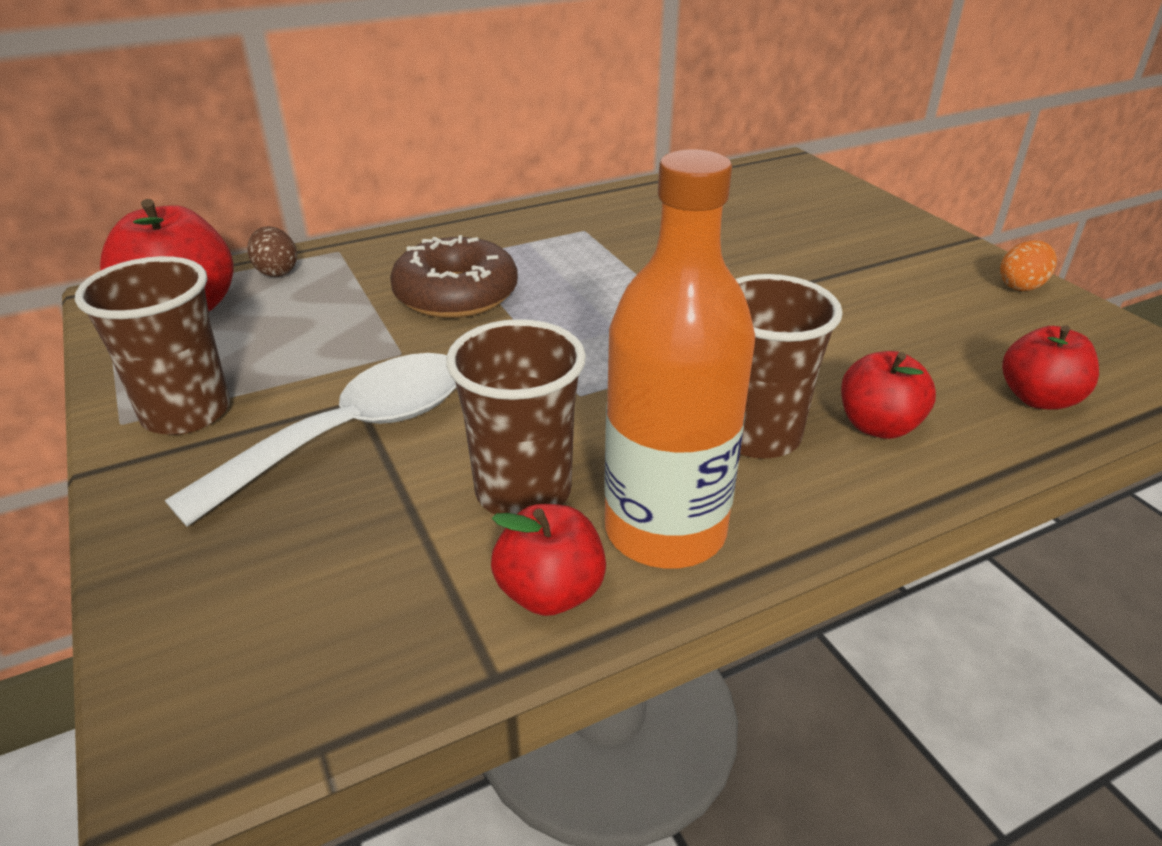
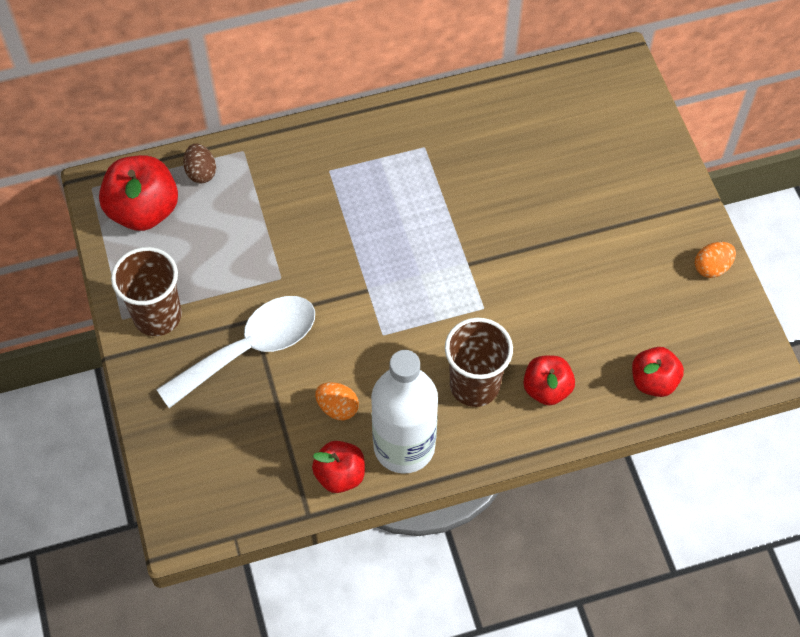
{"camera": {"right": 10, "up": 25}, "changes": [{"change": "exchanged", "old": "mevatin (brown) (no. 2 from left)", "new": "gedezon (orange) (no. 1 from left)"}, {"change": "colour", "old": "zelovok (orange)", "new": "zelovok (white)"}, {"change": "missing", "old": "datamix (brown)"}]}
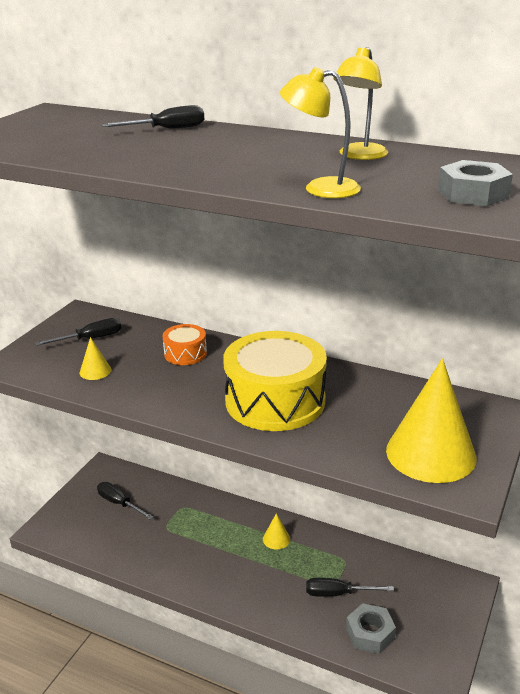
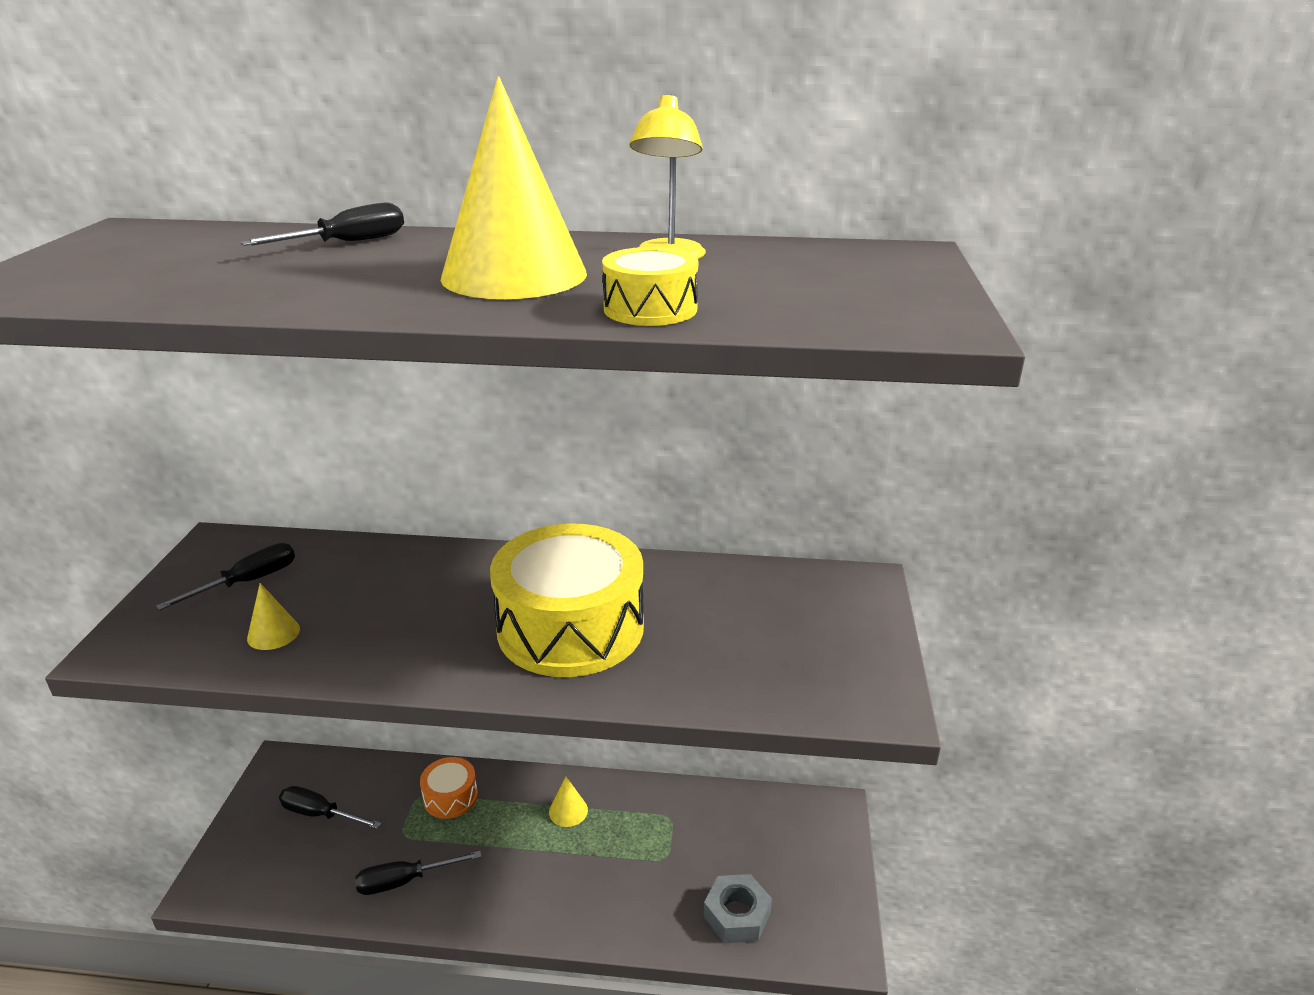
{"camera": {"right": -20, "up": 0}, "changes": [{"change": "relocated", "old": "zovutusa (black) (no. 4 from left)"}, {"change": "relocated", "old": "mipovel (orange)"}, {"change": "relocated", "old": "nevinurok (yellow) (no. 3 from left in the first image)", "new": "nevinurok (yellow) (no. 2 from left)"}, {"change": "exchanged", "old": "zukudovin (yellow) (no. 1 from left)", "new": "mipovel (yellow) (no. 2 from left)"}, {"change": "missing", "old": "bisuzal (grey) (no. 2 from left)"}]}
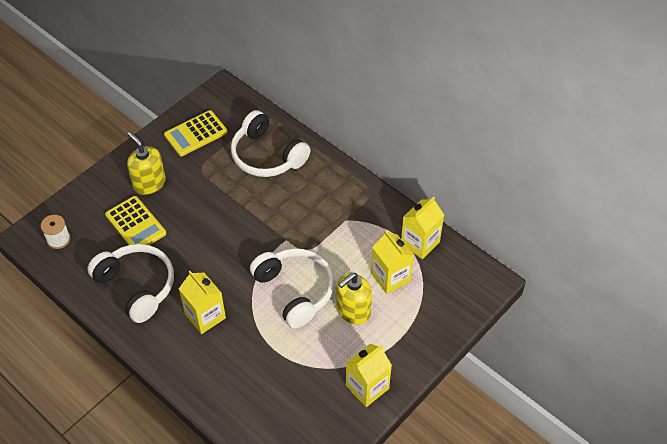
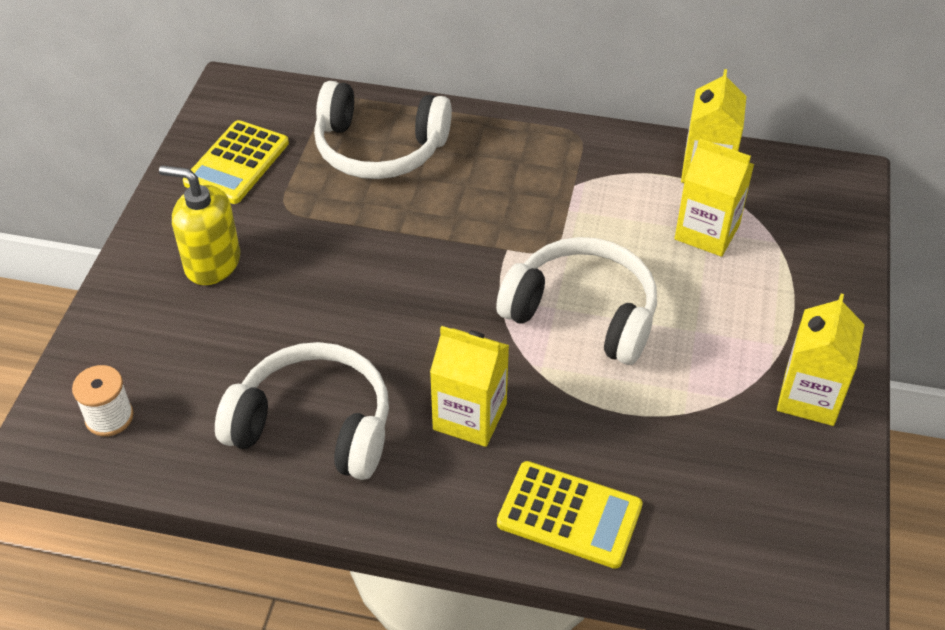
{"camera": {"right": -30, "up": -5}, "changes": [{"change": "relocated", "old": "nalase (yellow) (no. 1 from left in the first image)", "new": "nalase (yellow) (no. 2 from left)"}, {"change": "missing", "old": "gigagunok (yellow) (no. 2 from left)"}]}
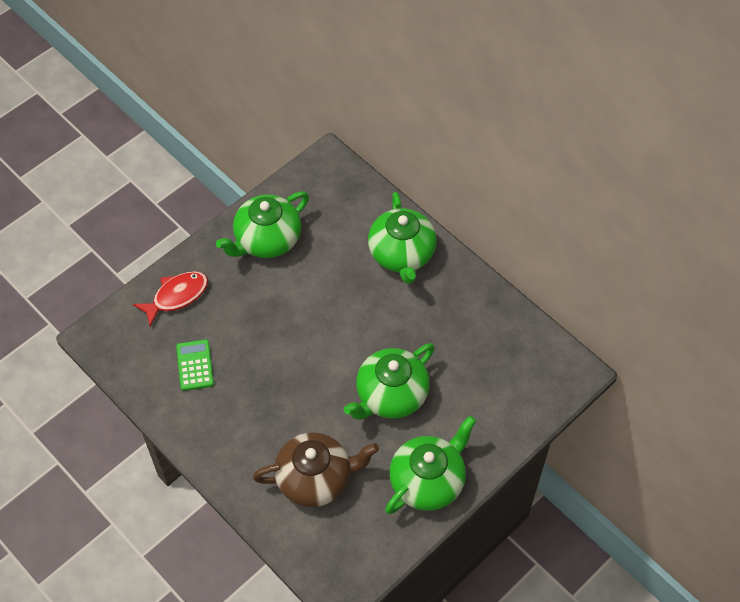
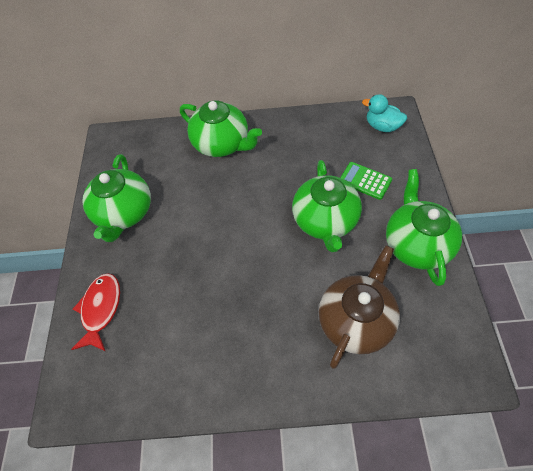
{"camera": {"right": -45, "up": 0}, "changes": [{"change": "relocated", "old": "nalase (green)"}, {"change": "appeared", "new": "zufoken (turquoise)"}]}
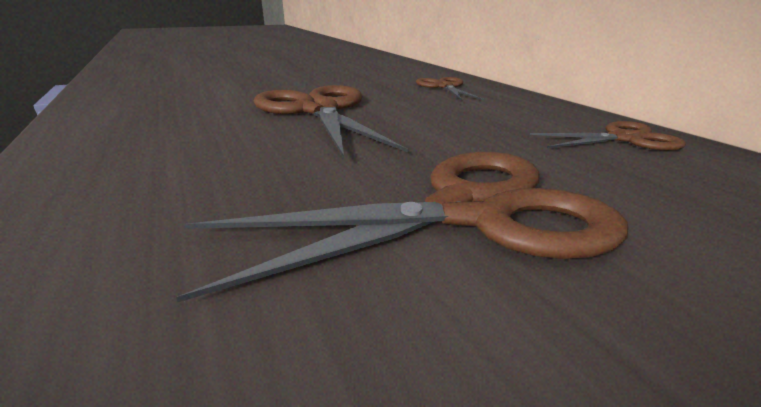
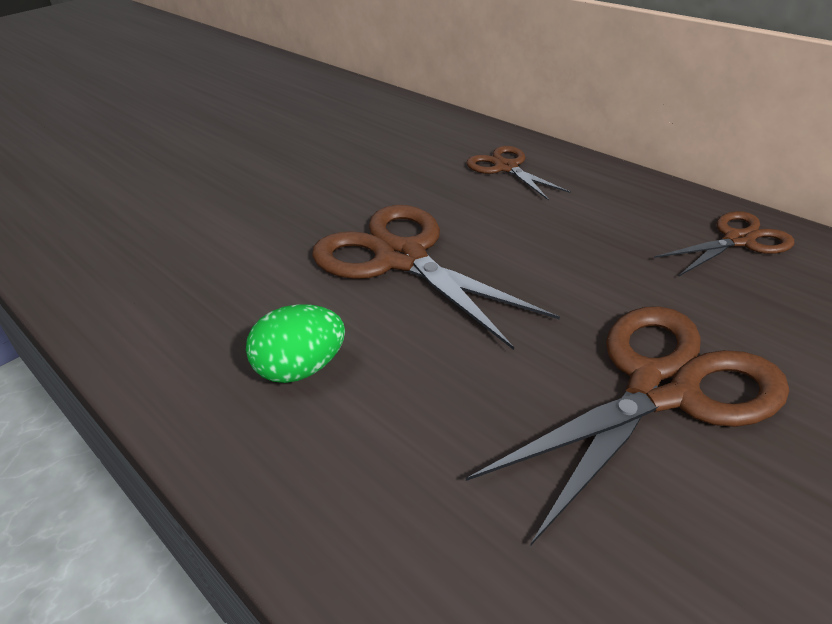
{"camera": {"right": -15, "up": 10}, "changes": [{"change": "appeared", "new": "gedezon (green)"}]}
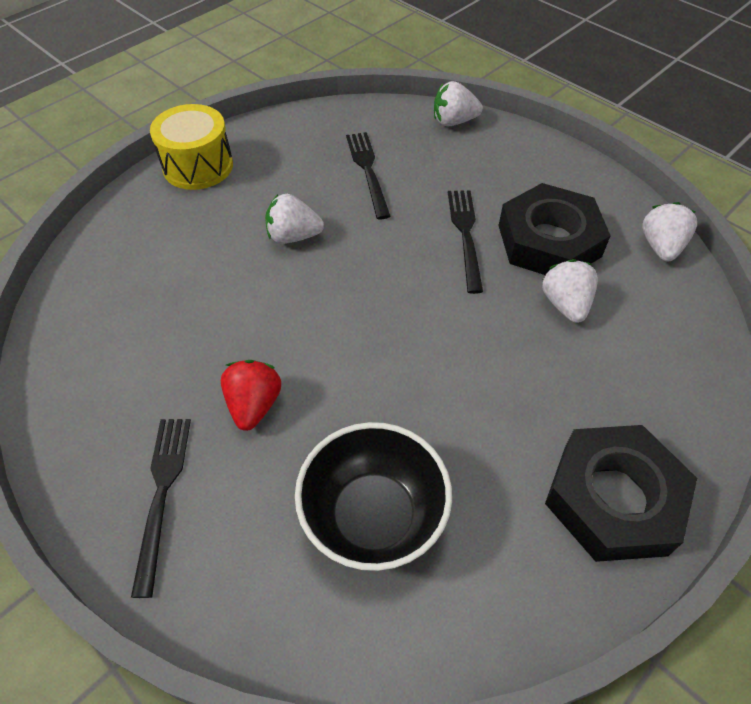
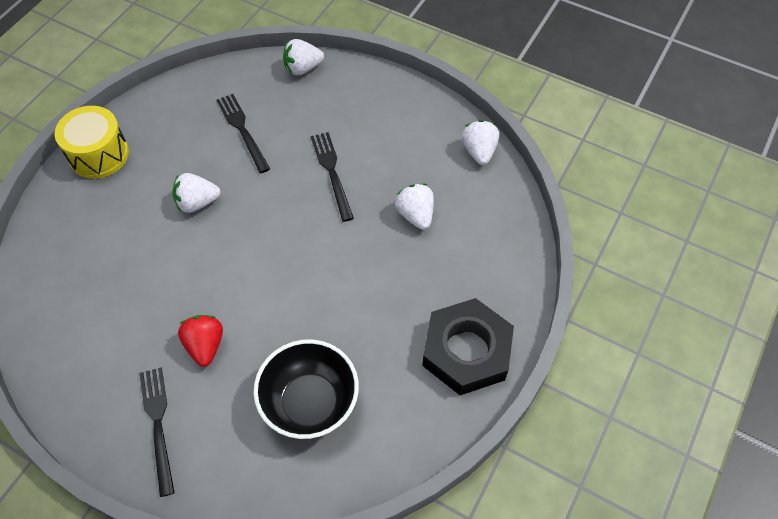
{"camera": {"right": -15, "up": 5}, "changes": [{"change": "missing", "old": "bisuzal (black) (no. 1 from left)"}]}
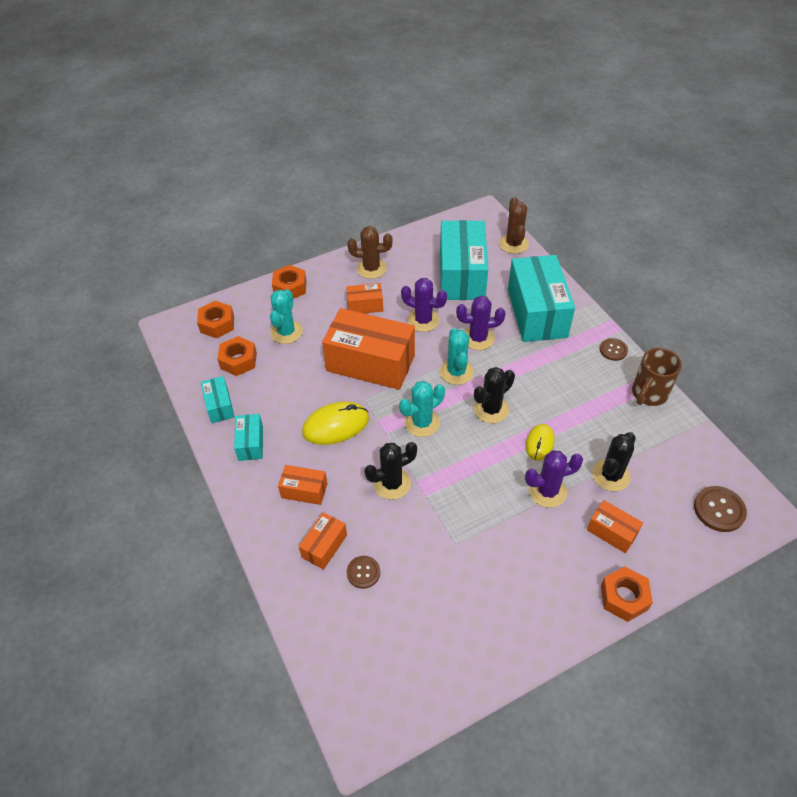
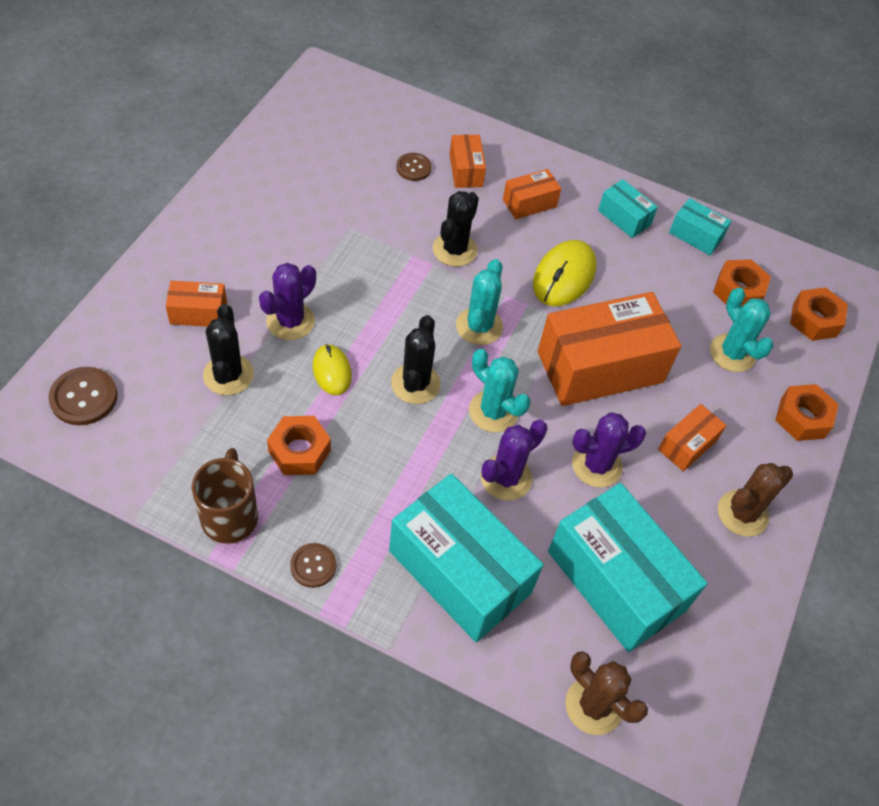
{"camera": {"right": 135, "up": 5}, "changes": [{"change": "relocated", "old": "bisuzal (orange) (no. 4 from left in the first image)", "new": "bisuzal (orange) (no. 1 from left)"}]}
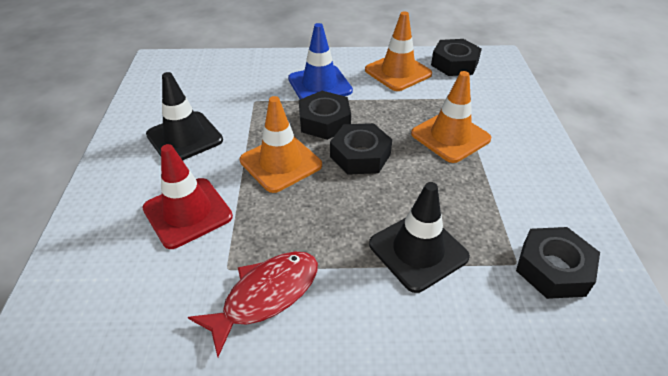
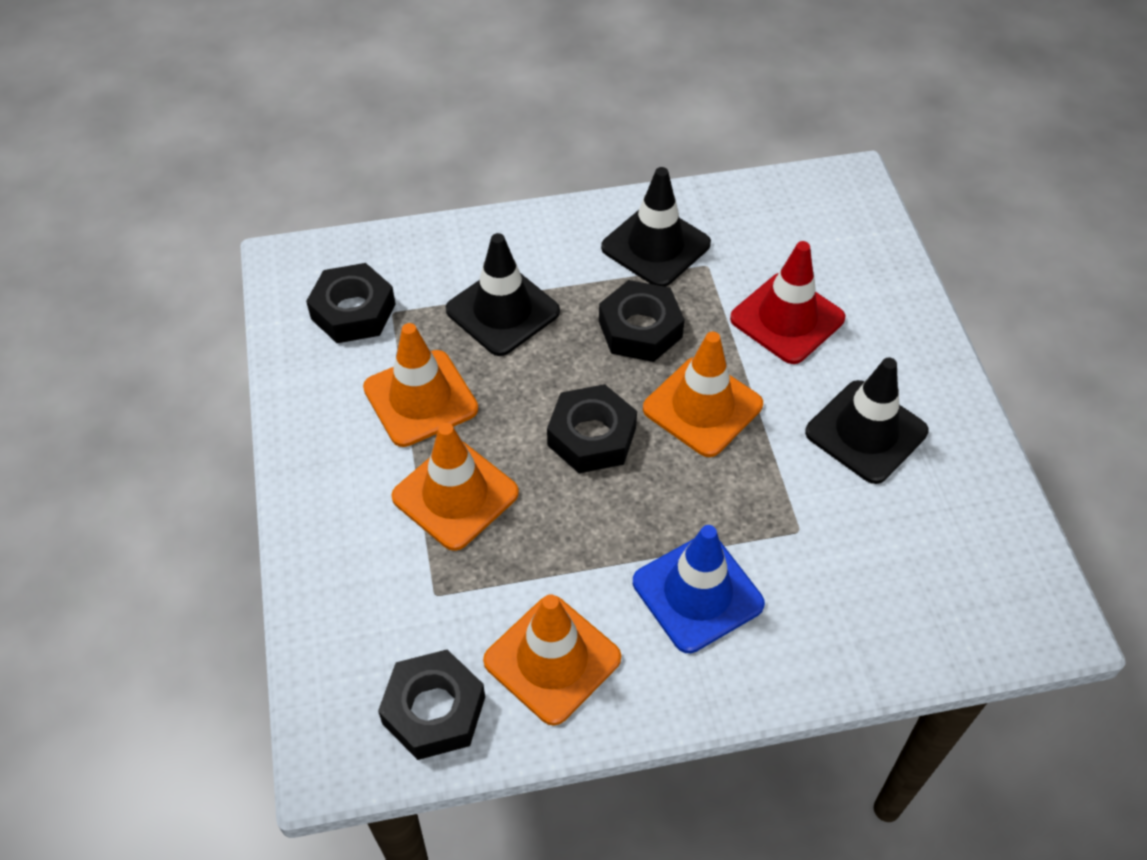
{"camera": {"right": 170, "up": 10}, "changes": [{"change": "appeared", "new": "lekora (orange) (no. 1 from left)"}, {"change": "relocated", "old": "bisuzal (black) (no. 1 from left in the first image)", "new": "bisuzal (black) (no. 4 from left)"}, {"change": "exchanged", "old": "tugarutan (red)", "new": "lekora (black) (no. 2 from left)"}]}
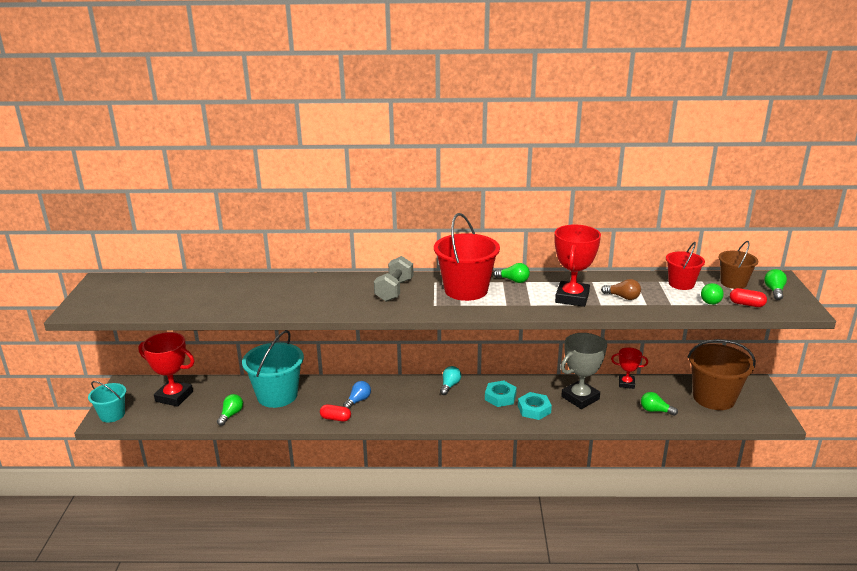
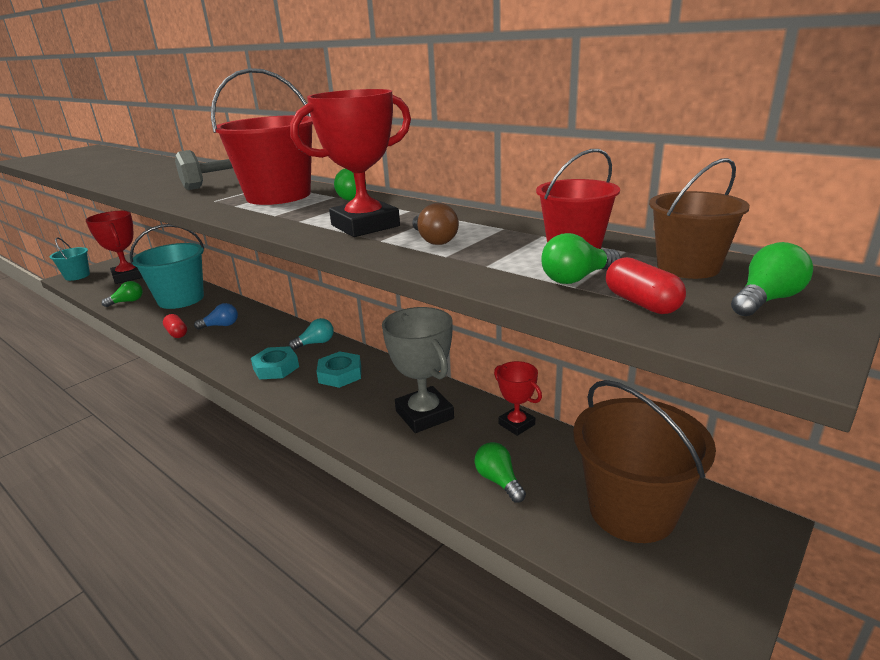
{"camera": {"right": 40, "up": 0}, "changes": [{"change": "relocated", "old": "bisuzal (turquoise) (no. 2 from left in the first image)", "new": "bisuzal (turquoise) (no. 1 from left)"}, {"change": "spun", "old": "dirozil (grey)", "degrees": 60}]}
